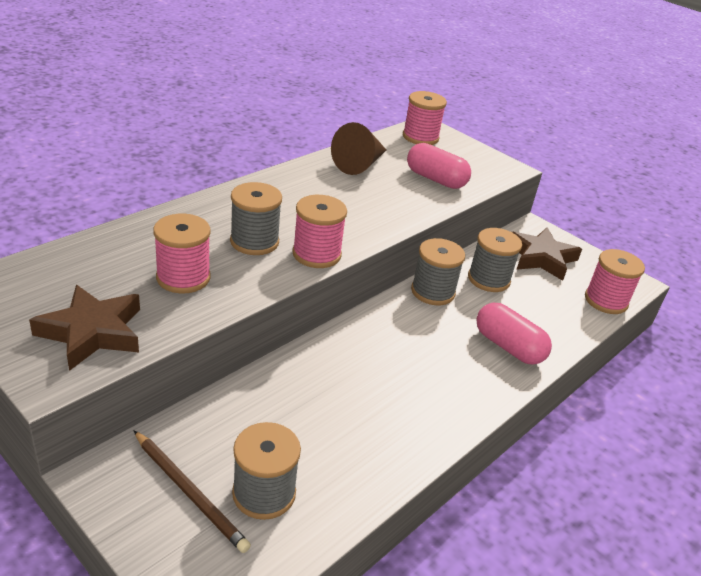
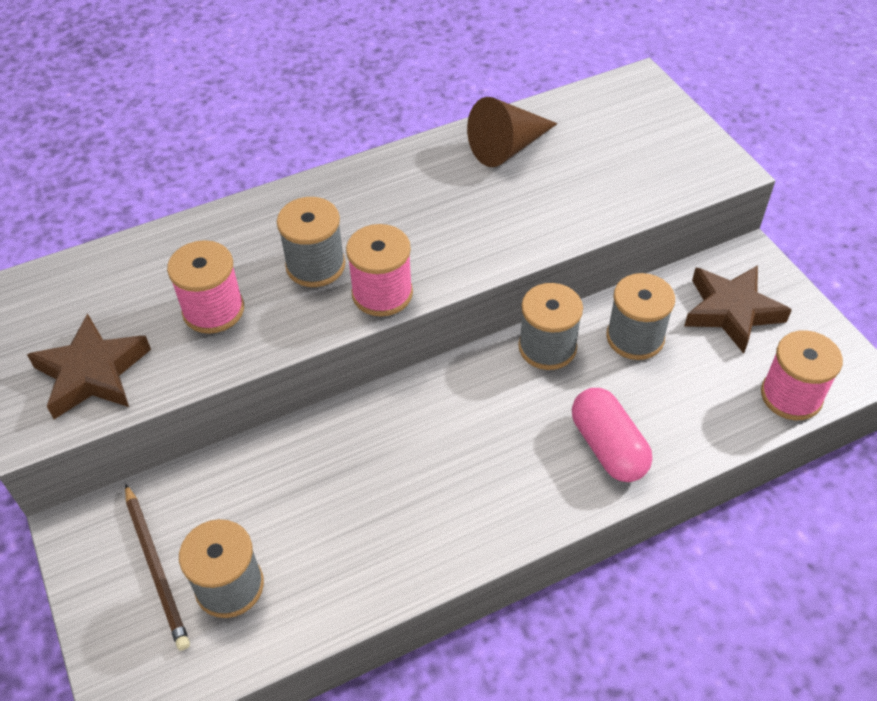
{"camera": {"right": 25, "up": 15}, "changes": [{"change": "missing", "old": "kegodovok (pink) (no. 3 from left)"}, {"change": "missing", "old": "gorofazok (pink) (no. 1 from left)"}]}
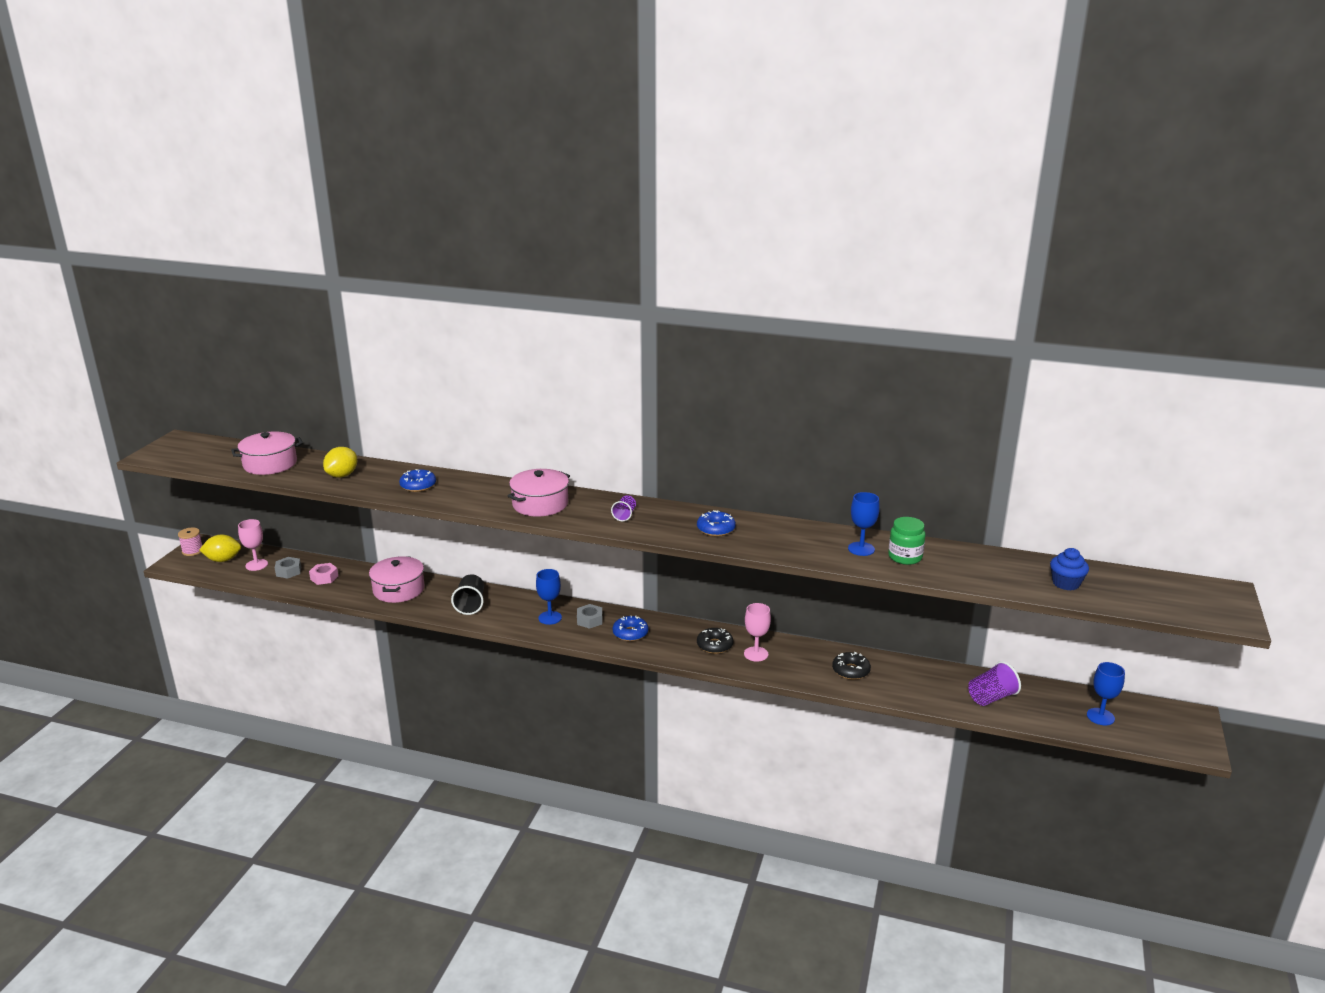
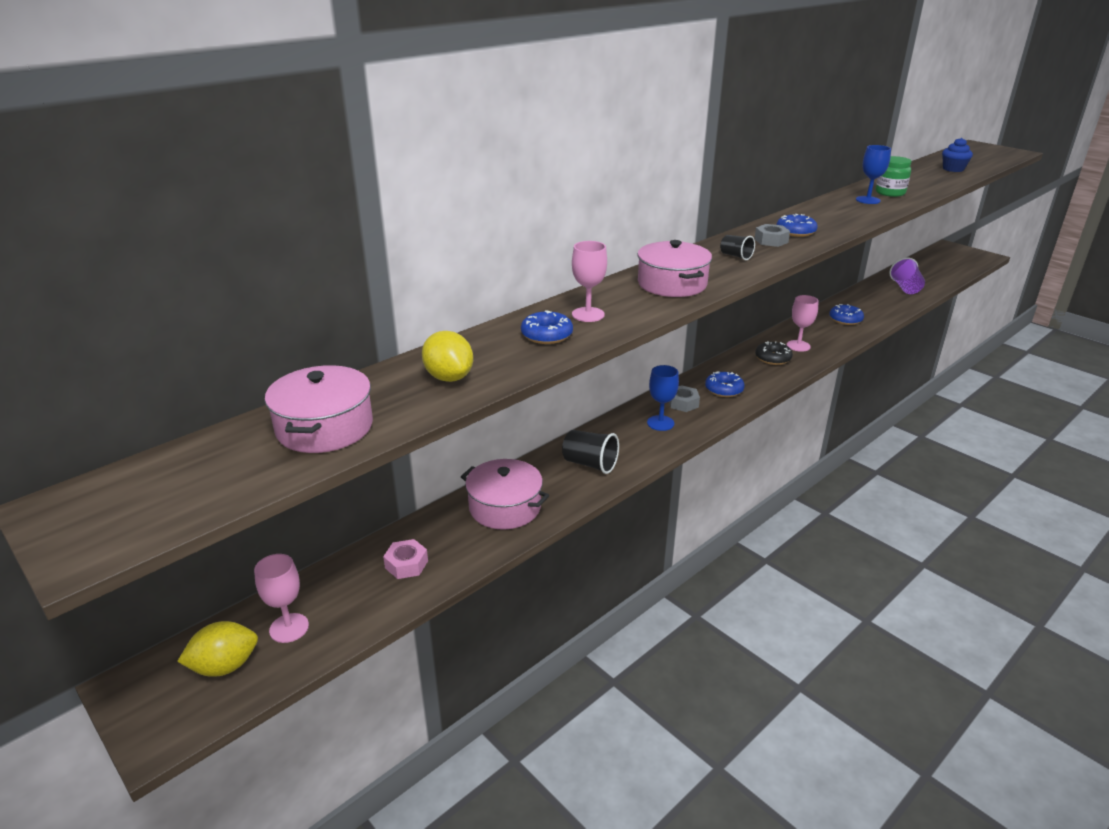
{"camera": {"right": -60, "up": 5}, "changes": [{"change": "spun", "old": "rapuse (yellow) (no. 1 from left)", "degrees": 45}, {"change": "appeared", "new": "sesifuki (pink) (no. 2 from left)"}, {"change": "colour", "old": "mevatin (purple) (no. 1 from left)", "new": "mevatin (black) (no. 2 from left)"}, {"change": "relocated", "old": "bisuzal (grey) (no. 1 from left in the first image)", "new": "bisuzal (grey) (no. 2 from left)"}, {"change": "colour", "old": "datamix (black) (no. 2 from left)", "new": "datamix (blue) (no. 4 from left)"}, {"change": "missing", "old": "kegodovok (pink)"}, {"change": "missing", "old": "sesifuki (blue) (no. 3 from left)"}]}
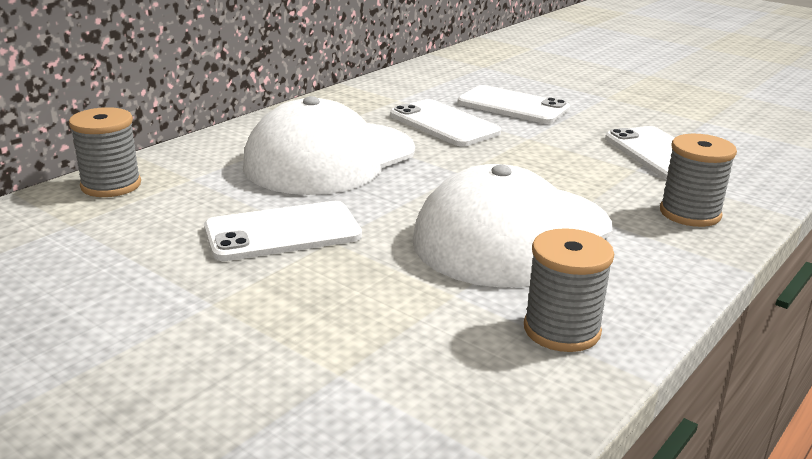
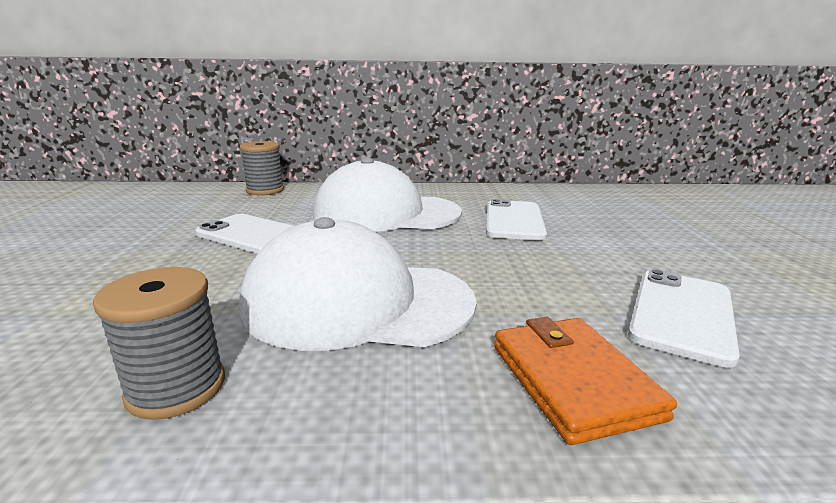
{"camera": {"right": 50, "up": -5}, "changes": [{"change": "exchanged", "old": "kegodovok (grey) (no. 3 from left)", "new": "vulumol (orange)"}, {"change": "missing", "old": "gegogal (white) (no. 3 from left)"}]}
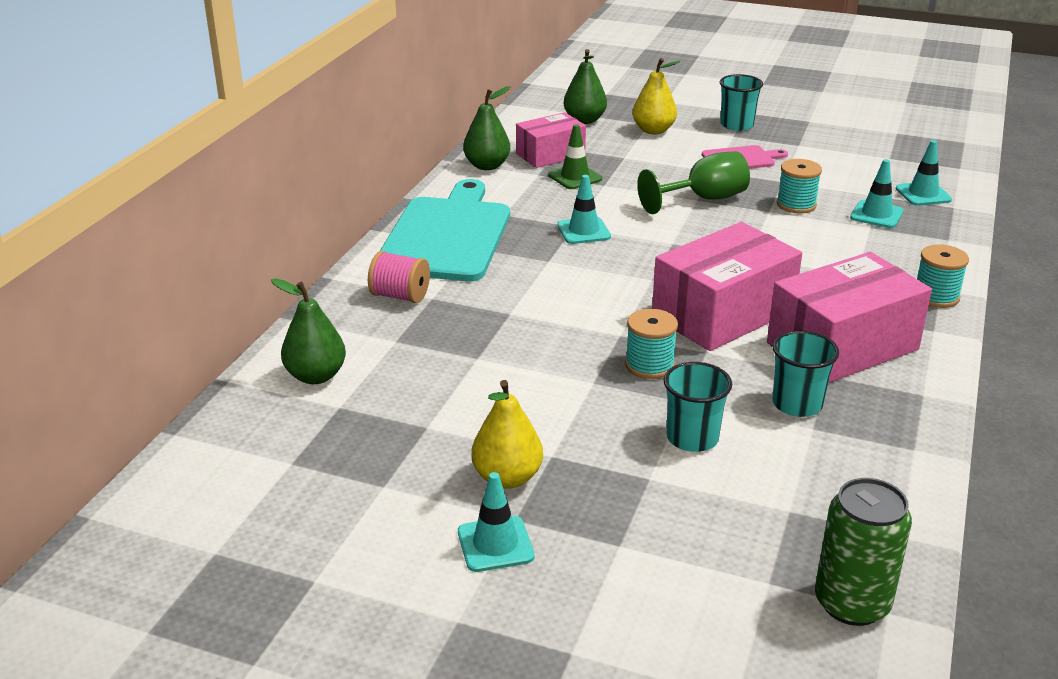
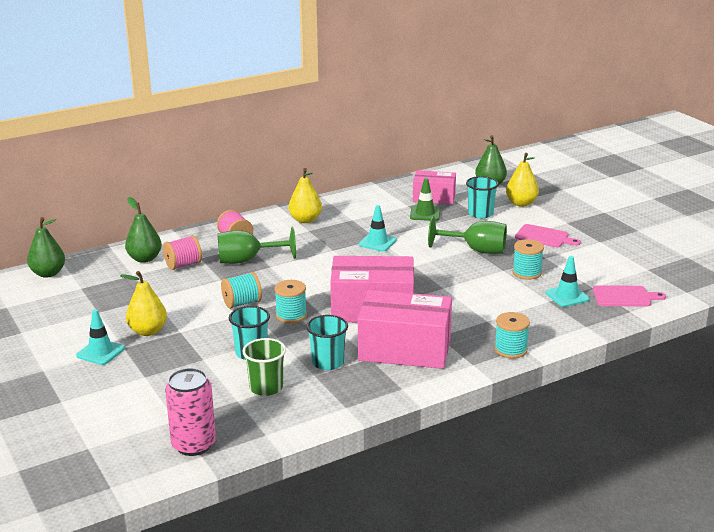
{"camera": {"right": 40, "up": -5}, "changes": [{"change": "relocated", "old": "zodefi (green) (no. 2 from left in the first image)", "new": "zodefi (green) (no. 1 from left)"}, {"change": "appeared", "new": "kegodovok (pink) (no. 1 from left)"}, {"change": "colour", "old": "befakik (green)", "new": "befakik (pink)"}, {"change": "appeared", "new": "sesifuki (green) (no. 1 from left)"}, {"change": "appeared", "new": "kegodovok (turquoise) (no. 1 from left)"}, {"change": "appeared", "new": "mevatin (green)"}, {"change": "exchanged", "old": "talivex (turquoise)", "new": "zodefi (yellow) (no. 2 from left)"}, {"change": "relocated", "old": "mevatin (turquoise) (no. 2 from left in the first image)", "new": "mevatin (turquoise) (no. 3 from left)"}, {"change": "exchanged", "old": "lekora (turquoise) (no. 4 from left)", "new": "talivex (pink) (no. 2 from left)"}]}
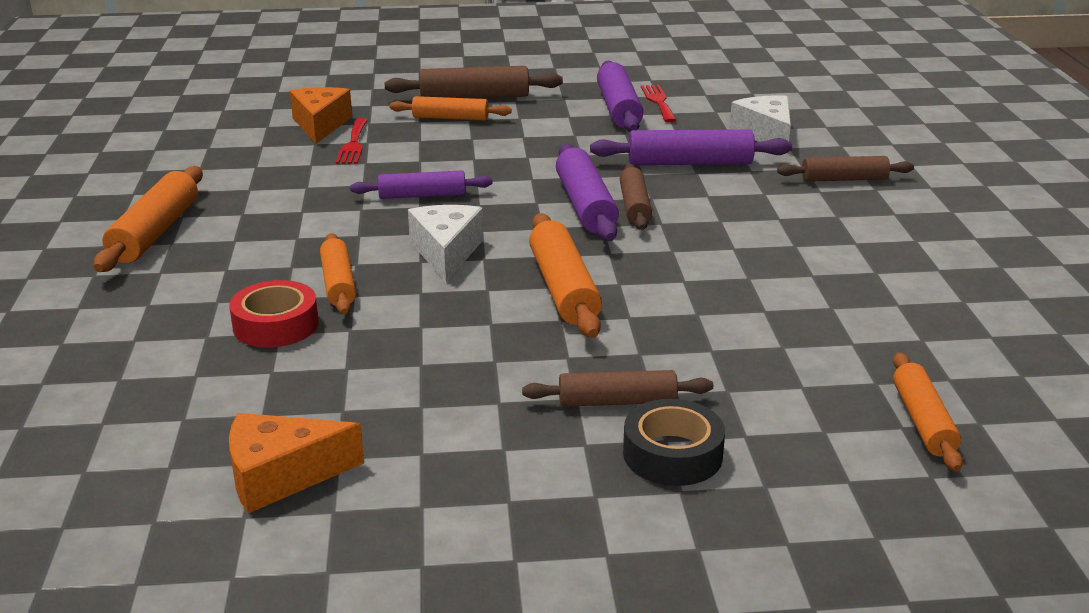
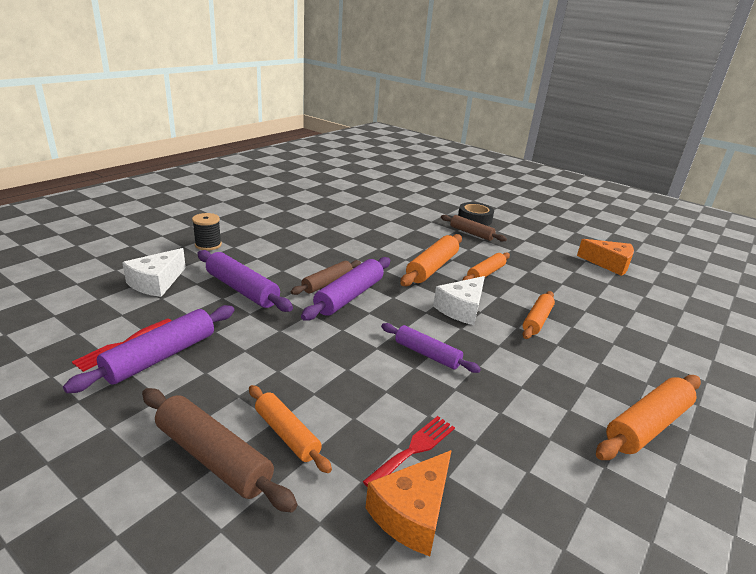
{"camera": {"right": -140, "up": 0}, "changes": [{"change": "exchanged", "old": "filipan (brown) (no. 4 from left)", "new": "kegodovok (black)"}, {"change": "relocated", "old": "filipan (orange) (no. 5 from left in the first image)", "new": "filipan (orange) (no. 3 from left)"}, {"change": "missing", "old": "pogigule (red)"}]}
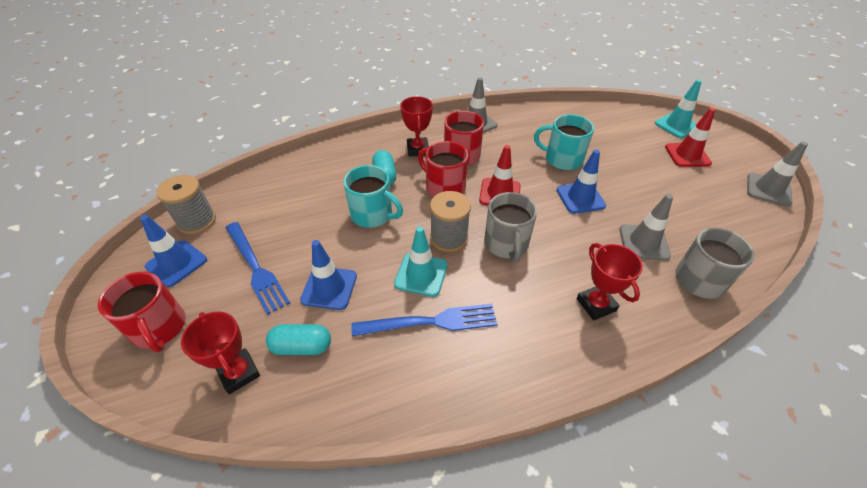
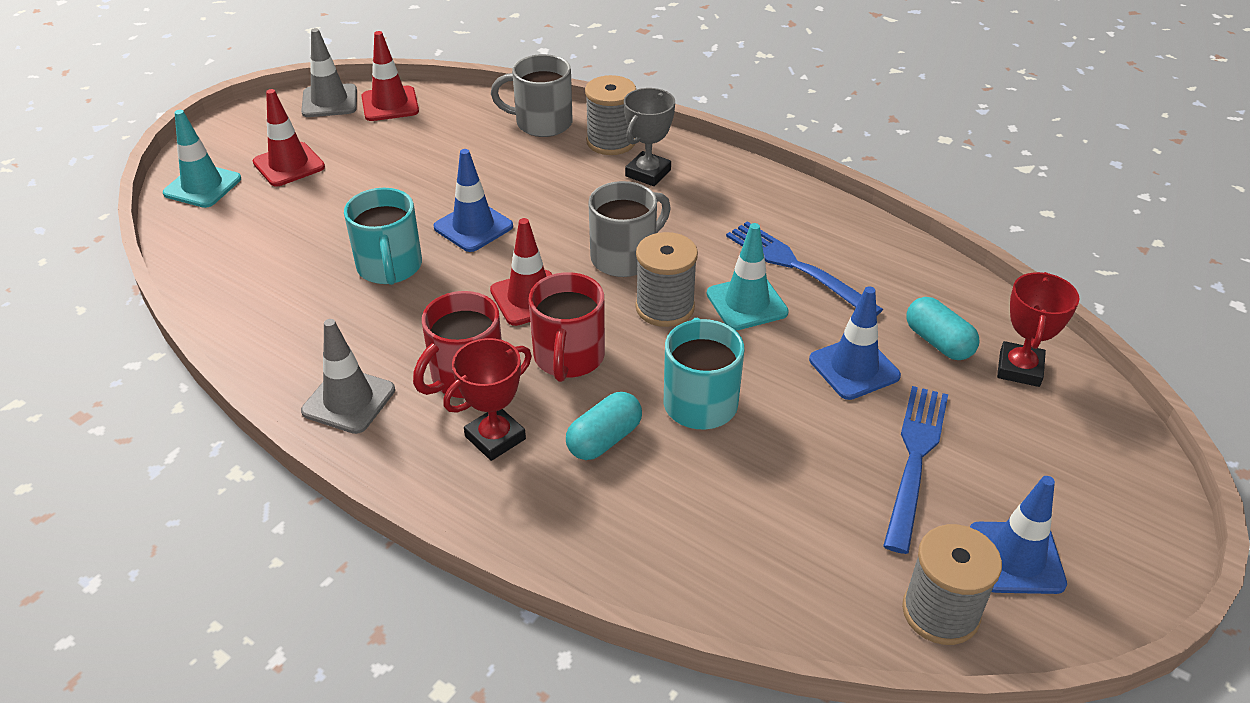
{"camera": {"right": -125, "up": -5}, "changes": [{"change": "appeared", "new": "lekora (red) (no. 2 from left)"}, {"change": "appeared", "new": "kegodovok (grey) (no. 1 from left)"}, {"change": "colour", "old": "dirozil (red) (no. 3 from left)", "new": "dirozil (grey)"}, {"change": "missing", "old": "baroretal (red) (no. 1 from left)"}, {"change": "missing", "old": "lekora (grey) (no. 2 from left)"}]}
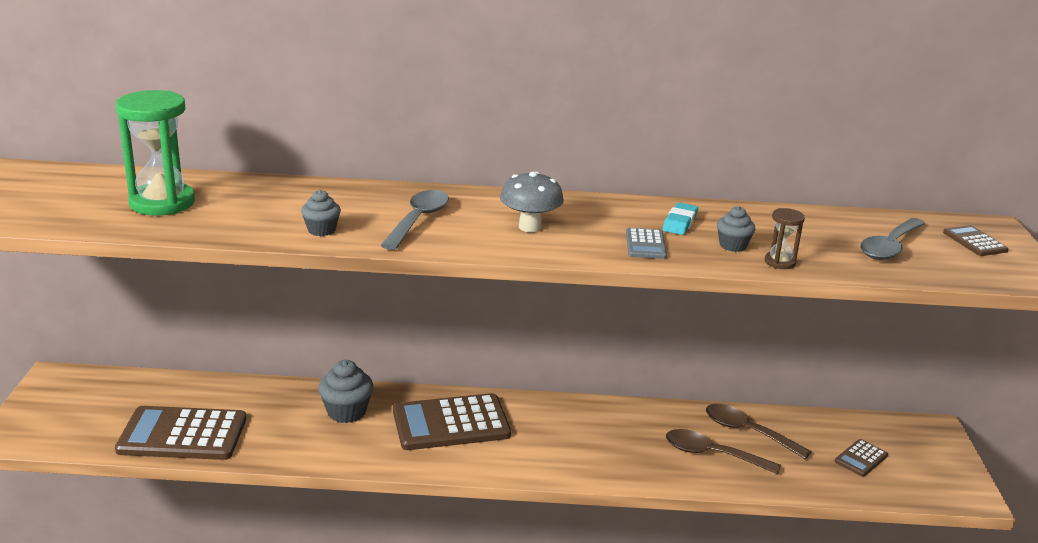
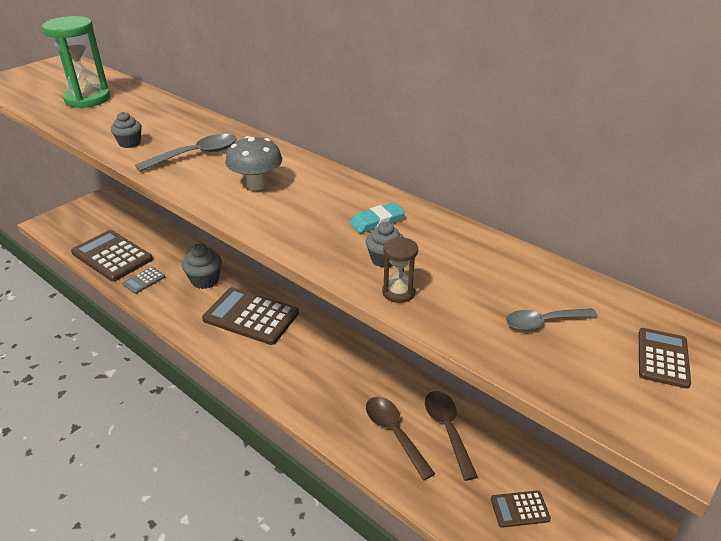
{"camera": {"right": 40, "up": 10}, "changes": [{"change": "relocated", "old": "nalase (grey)"}, {"change": "size", "old": "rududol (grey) (no. 2 from left)", "factor": 0.64}]}
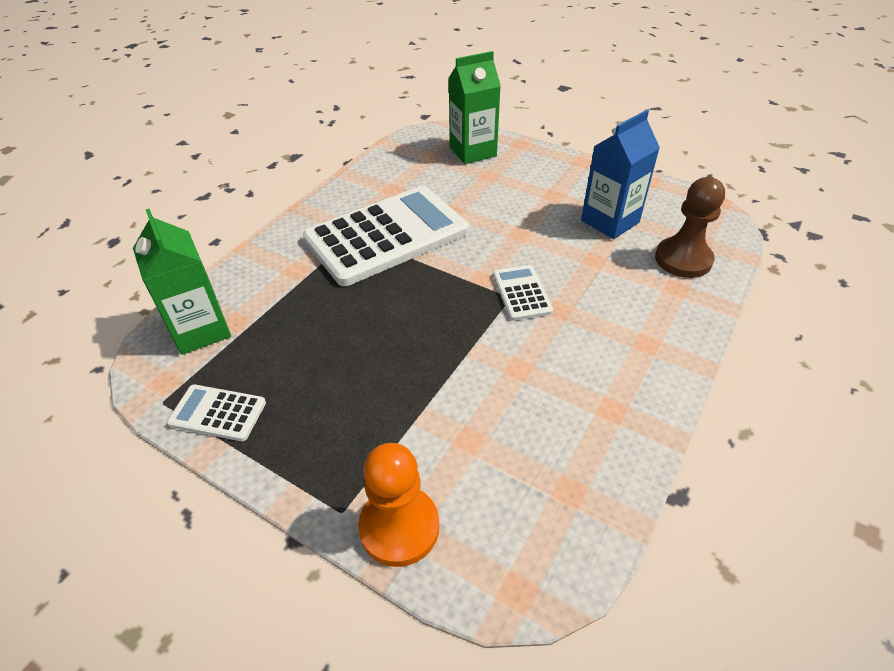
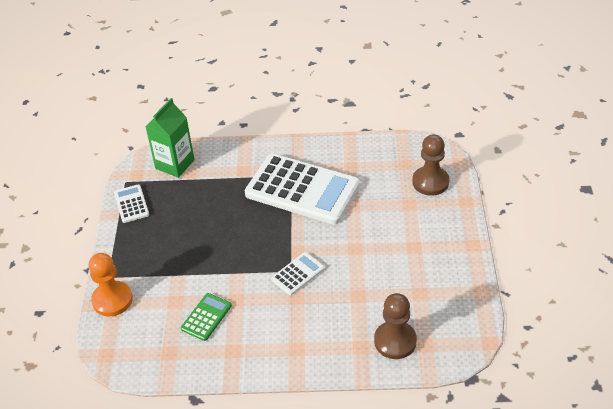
{"camera": {"right": 60, "up": 0}, "changes": [{"change": "appeared", "new": "nalase (green)"}, {"change": "exchanged", "old": "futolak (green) (no. 2 from left)", "new": "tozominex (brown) (no. 2 from left)"}, {"change": "missing", "old": "futolak (blue)"}]}
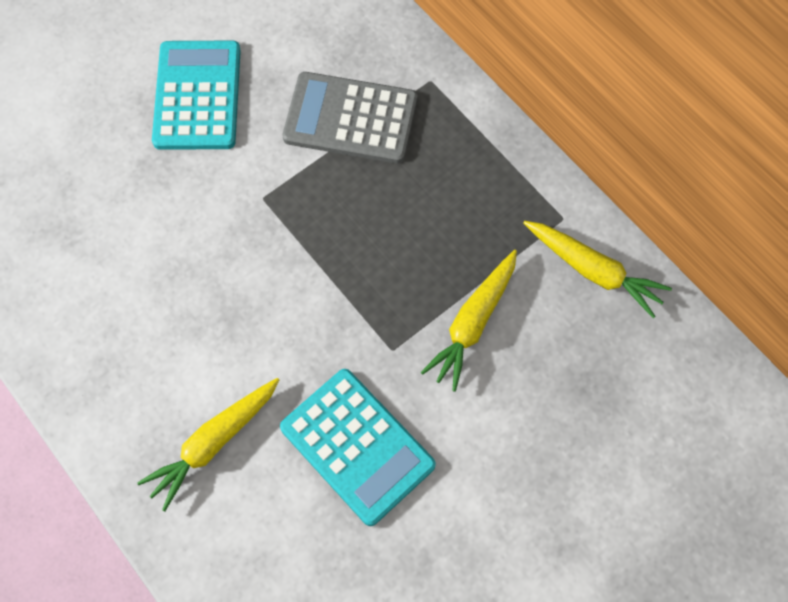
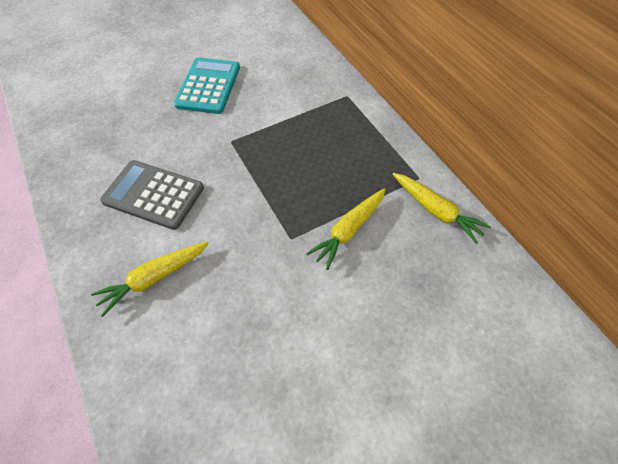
{"camera": {"right": 10, "up": -10}, "changes": [{"change": "relocated", "old": "nalase (grey)"}, {"change": "missing", "old": "nalase (turquoise) (no. 2 from left)"}]}
